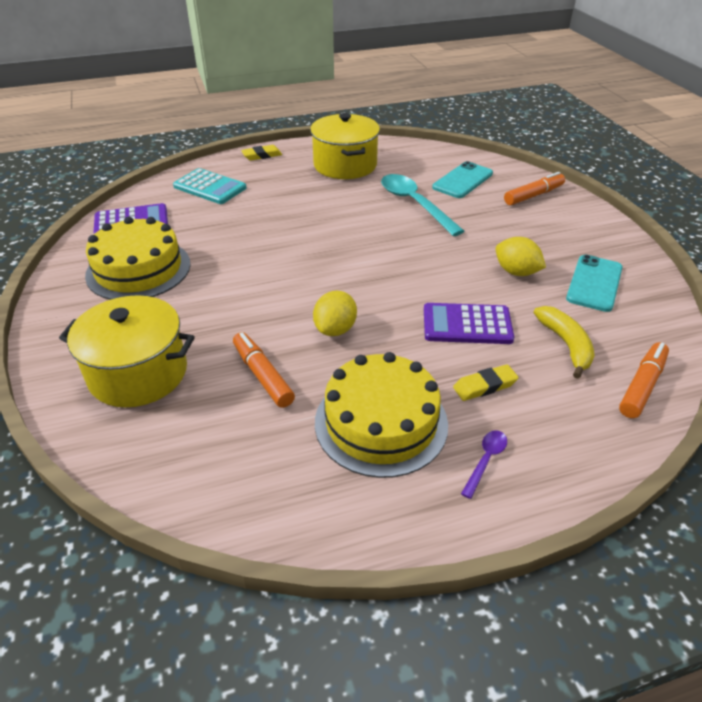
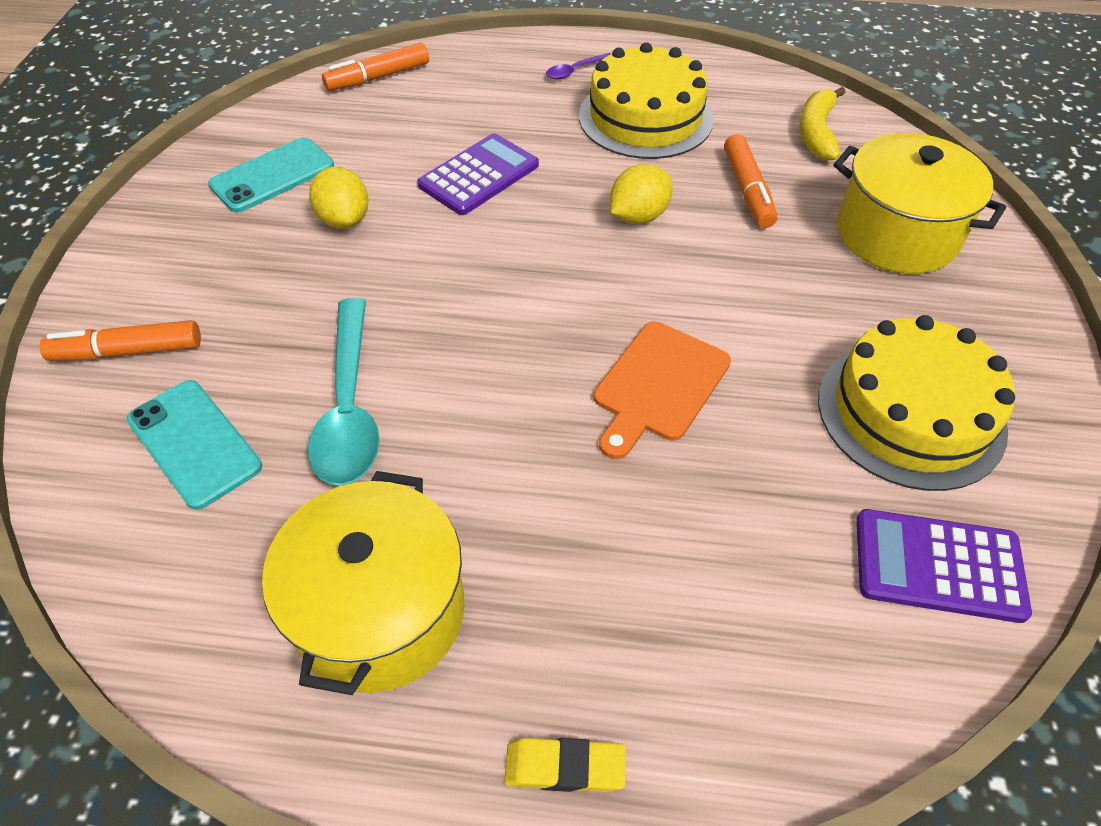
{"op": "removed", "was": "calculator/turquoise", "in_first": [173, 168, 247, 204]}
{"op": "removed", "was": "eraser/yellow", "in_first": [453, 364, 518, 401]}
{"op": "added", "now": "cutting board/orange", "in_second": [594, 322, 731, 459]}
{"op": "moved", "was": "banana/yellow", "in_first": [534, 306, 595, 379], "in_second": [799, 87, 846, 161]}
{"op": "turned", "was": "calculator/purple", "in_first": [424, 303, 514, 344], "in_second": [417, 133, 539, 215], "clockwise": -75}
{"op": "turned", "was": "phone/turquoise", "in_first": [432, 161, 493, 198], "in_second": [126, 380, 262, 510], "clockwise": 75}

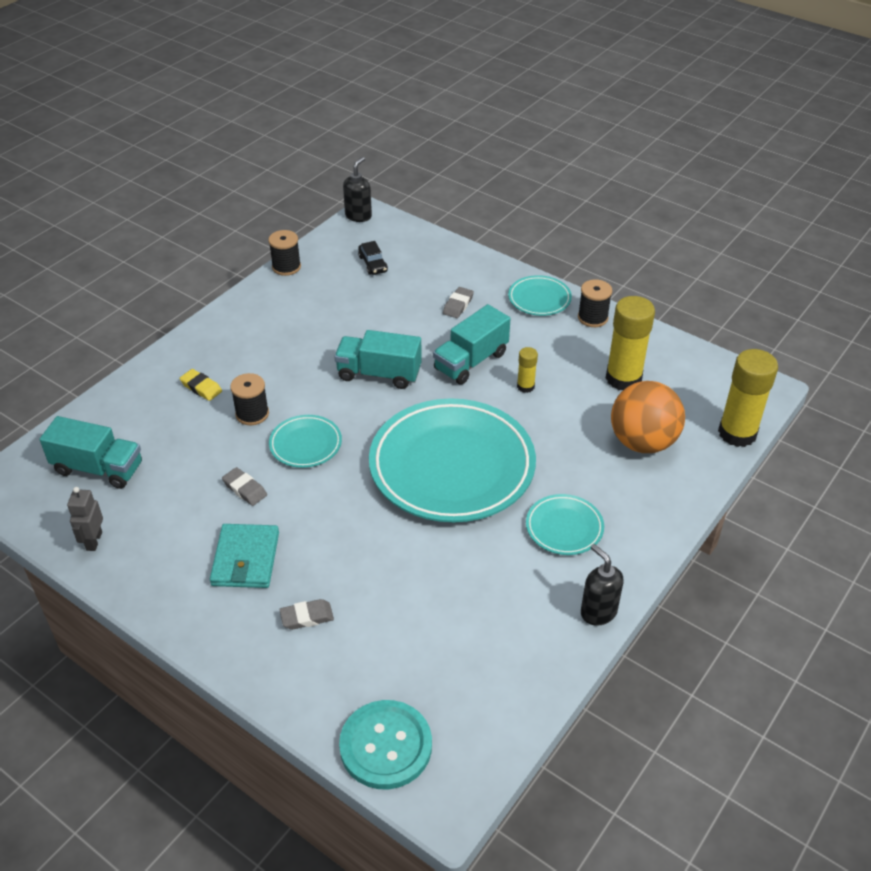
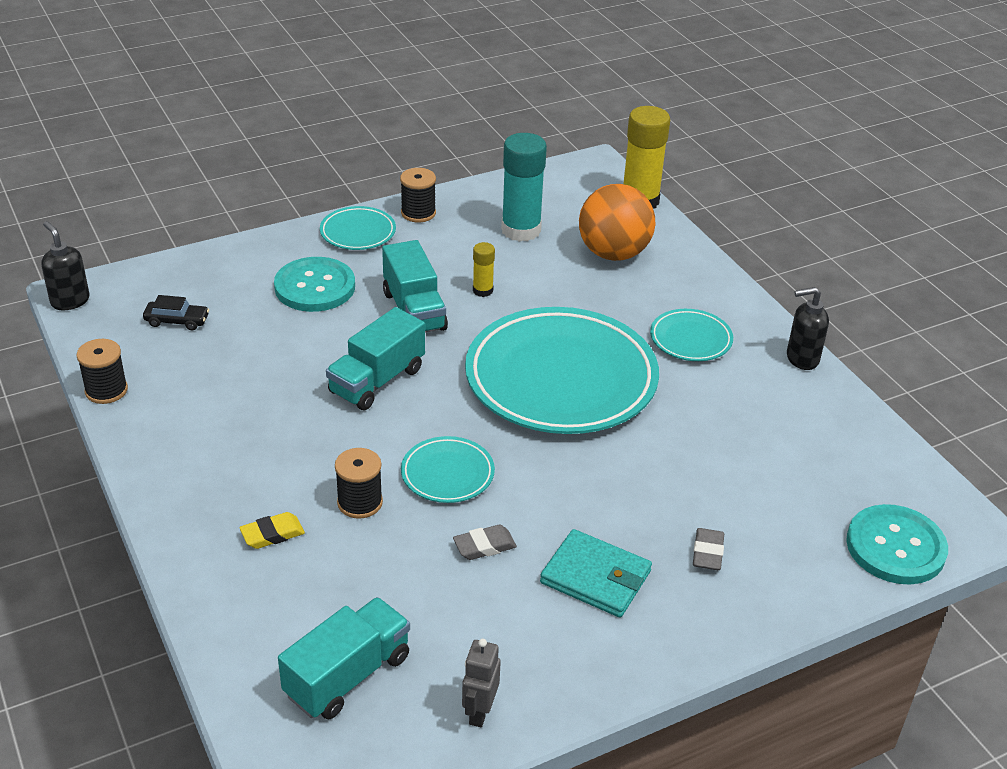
{"op": "replaced", "was": "eraser/grey", "now": "button/turquoise", "in_first": [443, 287, 474, 318], "in_second": [274, 257, 355, 312]}
{"op": "recoloured", "was": "glue stick/yellow", "now": "glue stick/turquoise", "in_first": [606, 296, 655, 390], "in_second": [501, 133, 547, 242]}
{"op": "turned", "was": "robot/grey", "in_first": [67, 487, 103, 551], "in_second": [462, 639, 501, 727], "clockwise": 75}

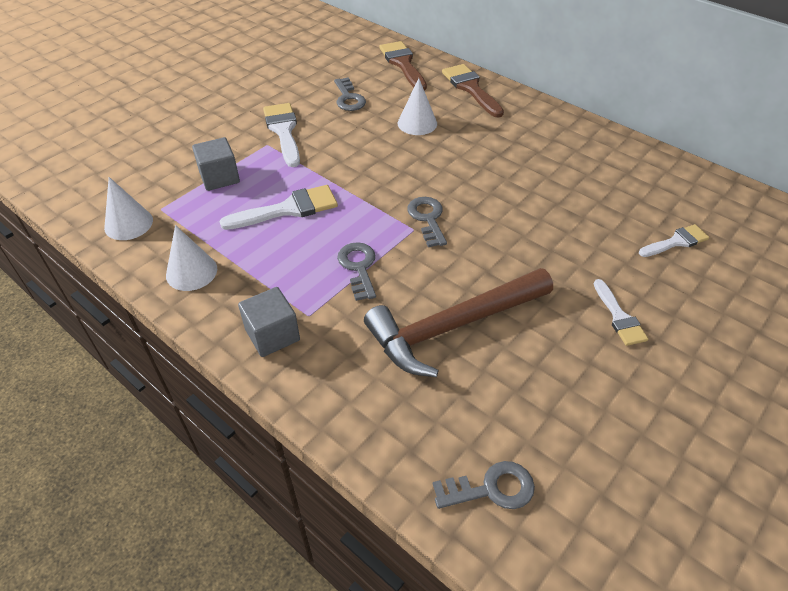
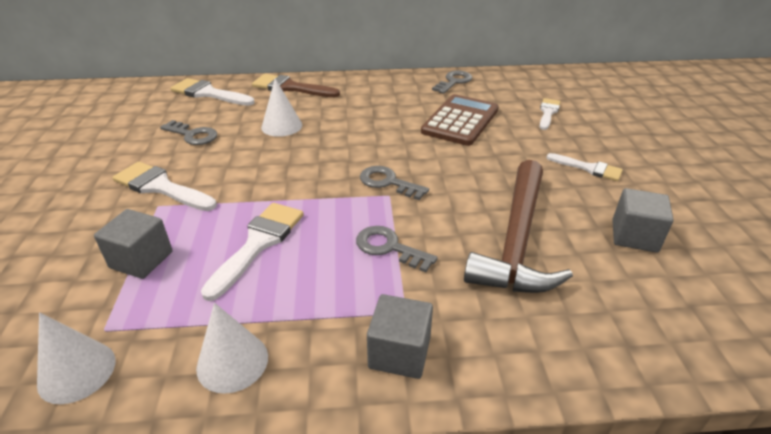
{"op": "added", "now": "calculator/brown", "in_second": [421, 94, 498, 146]}
{"op": "added", "now": "cube/grey", "in_second": [612, 188, 674, 253]}
{"op": "moved", "was": "key/grey", "in_first": [433, 461, 535, 509], "in_second": [432, 70, 472, 94]}
{"op": "recoloured", "was": "brush/brown", "now": "brush/white", "in_first": [380, 41, 427, 91], "in_second": [170, 78, 255, 106]}

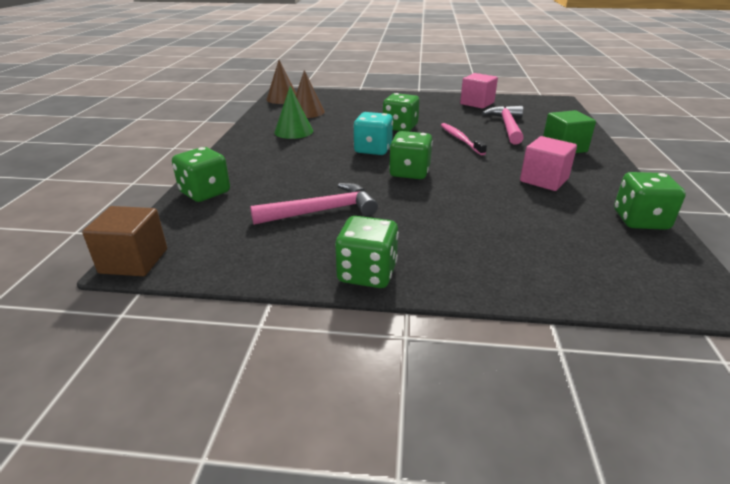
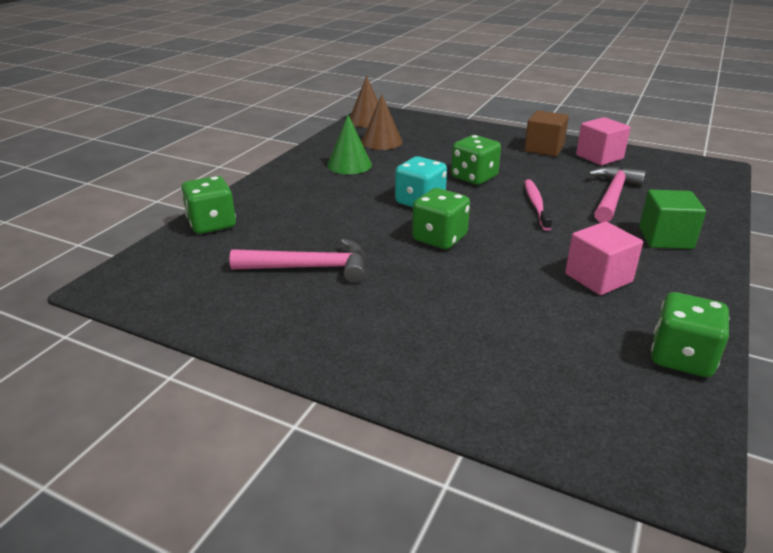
{"op": "removed", "was": "dice/green", "in_first": [335, 216, 399, 288]}
{"op": "moved", "was": "cube/brown", "in_first": [82, 206, 167, 276], "in_second": [524, 110, 569, 157]}

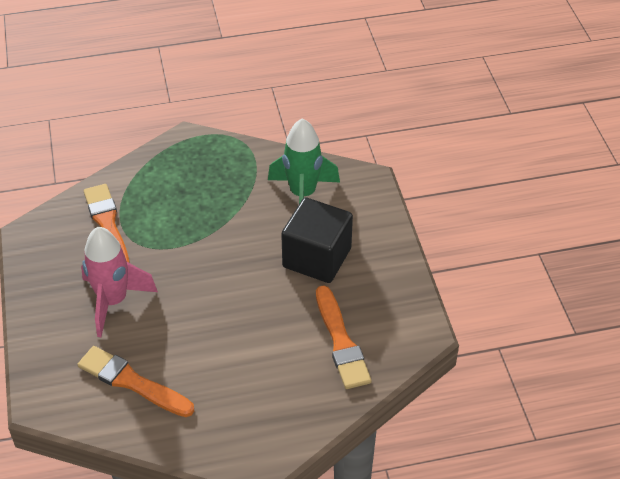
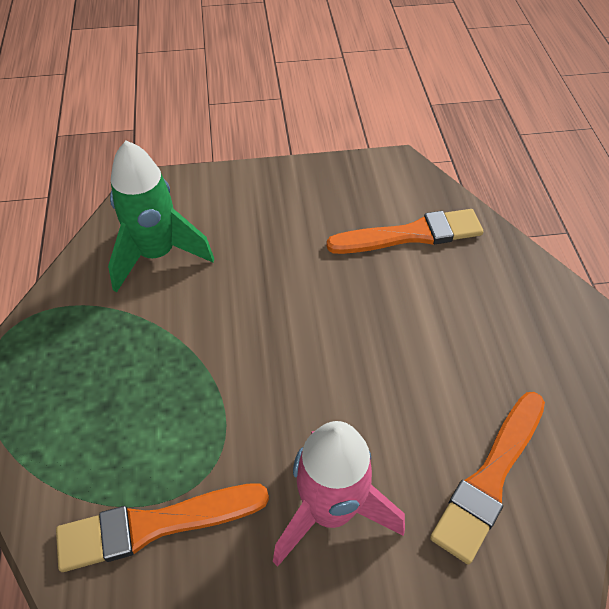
{"op": "removed", "was": "cube/black", "in_first": [281, 197, 353, 283]}

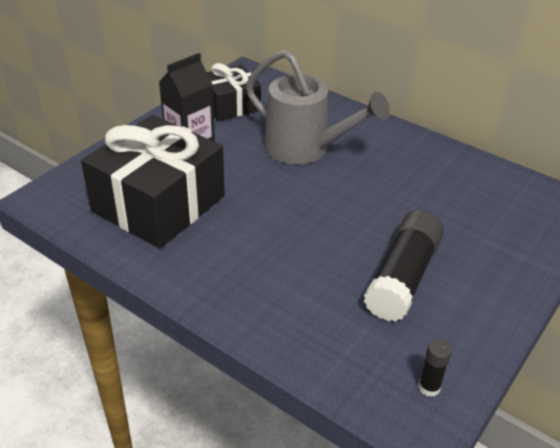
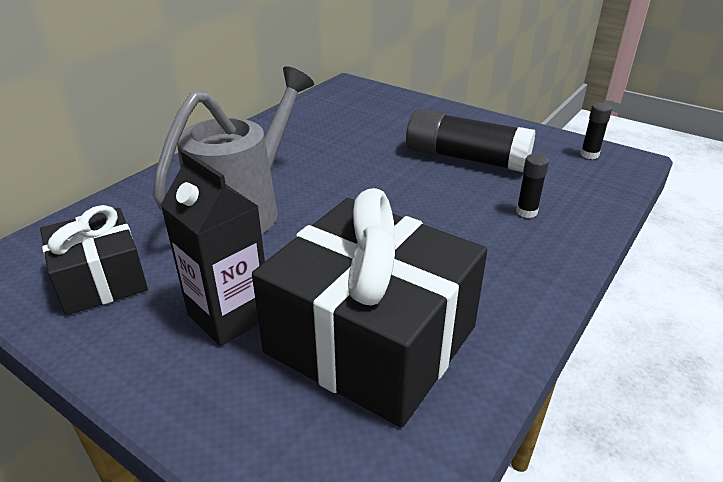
{"op": "added", "now": "glue stick/black", "in_second": [516, 154, 549, 218]}

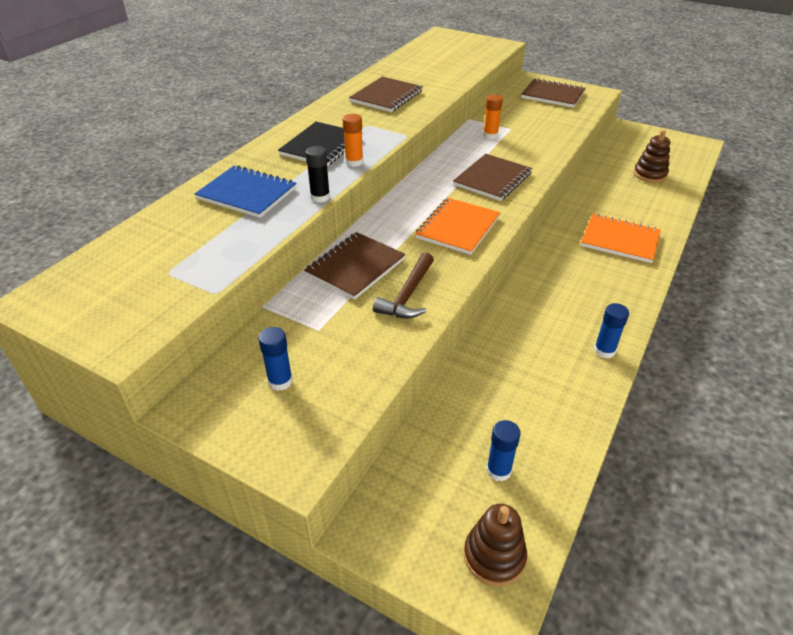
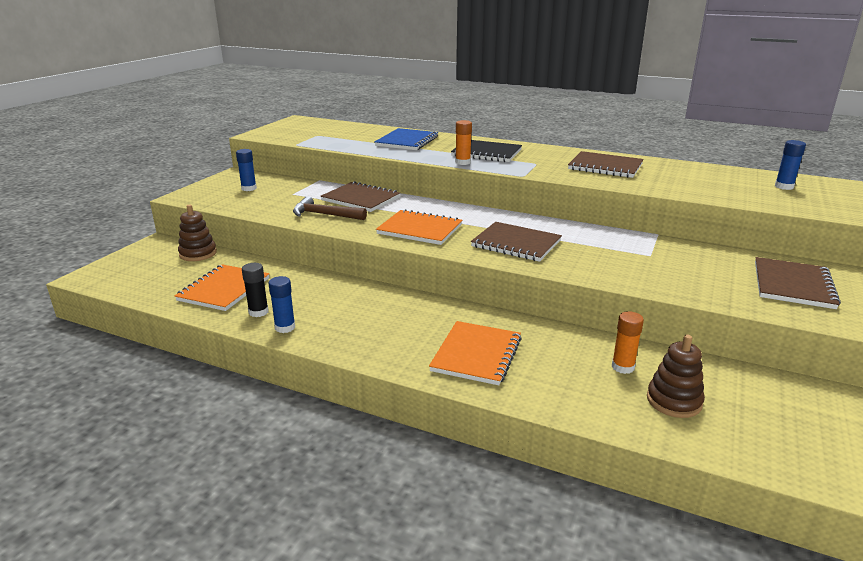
{"op": "added", "now": "notebook/orange", "in_second": [175, 264, 269, 311]}
{"op": "moved", "was": "glue stick/black", "in_first": [305, 146, 330, 203], "in_second": [242, 263, 269, 317]}
{"op": "moved", "was": "stacking toy/brown", "in_first": [464, 504, 527, 586], "in_second": [178, 204, 217, 261]}
{"op": "moved", "was": "glue stick/orange", "in_first": [483, 95, 503, 139], "in_second": [612, 311, 644, 374]}
{"op": "moved", "was": "glue stick/blue", "in_first": [486, 420, 521, 482], "in_second": [775, 140, 806, 190]}

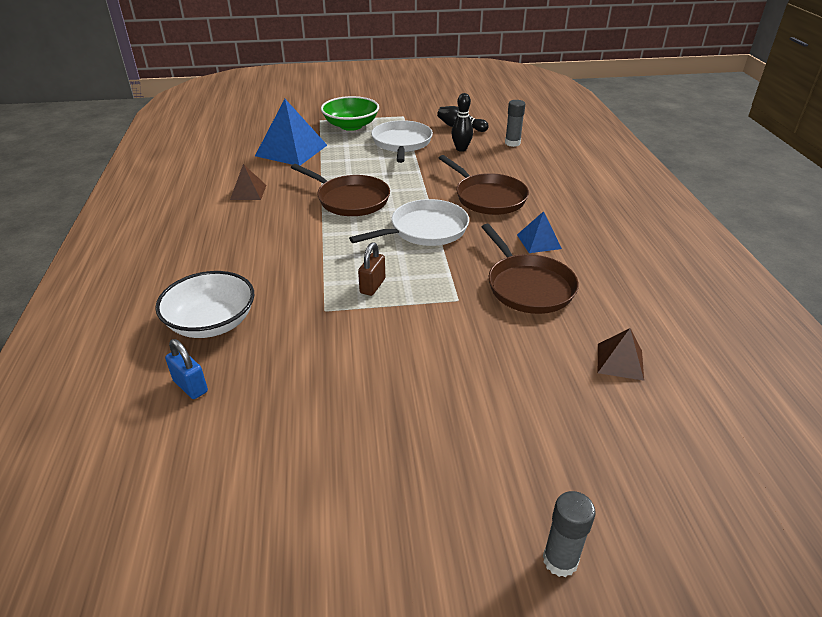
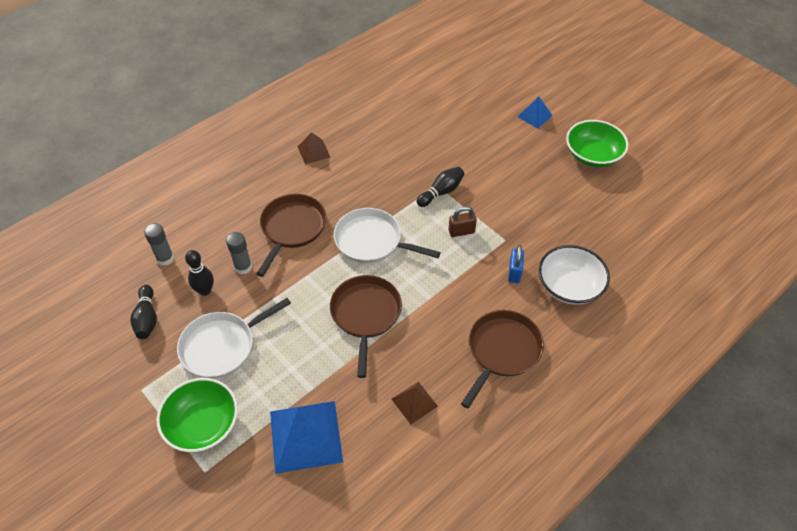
{"op": "added", "now": "bowling pin/black", "in_second": [417, 167, 464, 207]}
{"op": "added", "now": "bowl/green", "in_second": [566, 120, 628, 167]}
{"op": "moved", "was": "padlock/blue", "in_first": [165, 339, 208, 399], "in_second": [508, 245, 524, 283]}
{"op": "moved", "was": "pan/brown", "in_first": [482, 224, 579, 314], "in_second": [461, 310, 544, 408]}
{"op": "moved", "was": "pyramid/blue", "in_first": [517, 211, 562, 253], "in_second": [518, 97, 553, 129]}
{"op": "moved", "was": "glue stick/grey", "in_first": [543, 491, 596, 577], "in_second": [226, 232, 252, 274]}
{"op": "moved", "was": "pyramid/brown", "in_first": [598, 328, 644, 381], "in_second": [297, 132, 330, 164]}

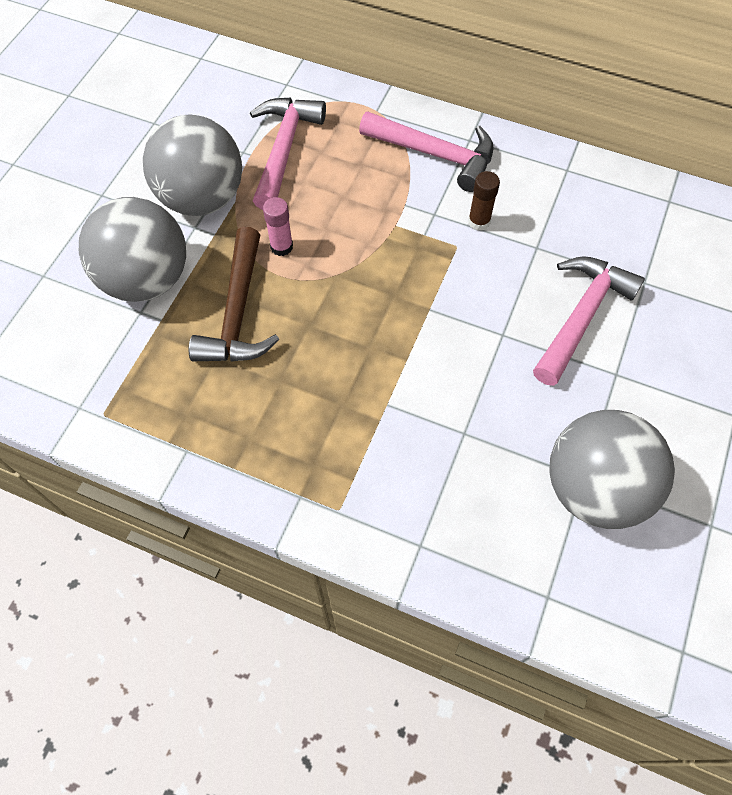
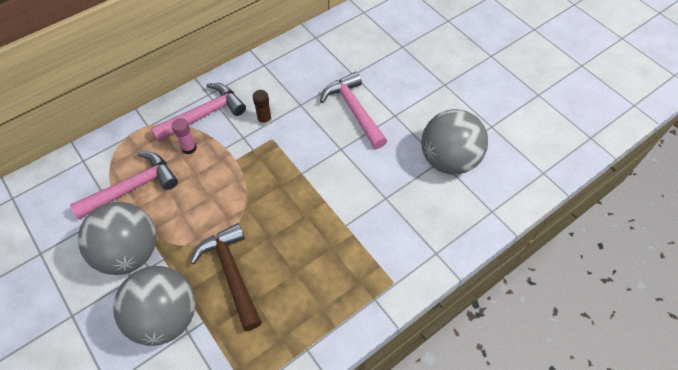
{"op": "moved", "was": "glue stick/pink", "in_first": [263, 197, 293, 256], "in_second": [172, 118, 197, 154]}
{"op": "turned", "was": "hammer/brown", "in_first": [189, 227, 279, 362], "in_second": [190, 223, 262, 331], "clockwise": -150}
{"op": "turned", "was": "hammer/pink", "in_first": [250, 98, 326, 210], "in_second": [70, 152, 178, 219], "clockwise": 105}

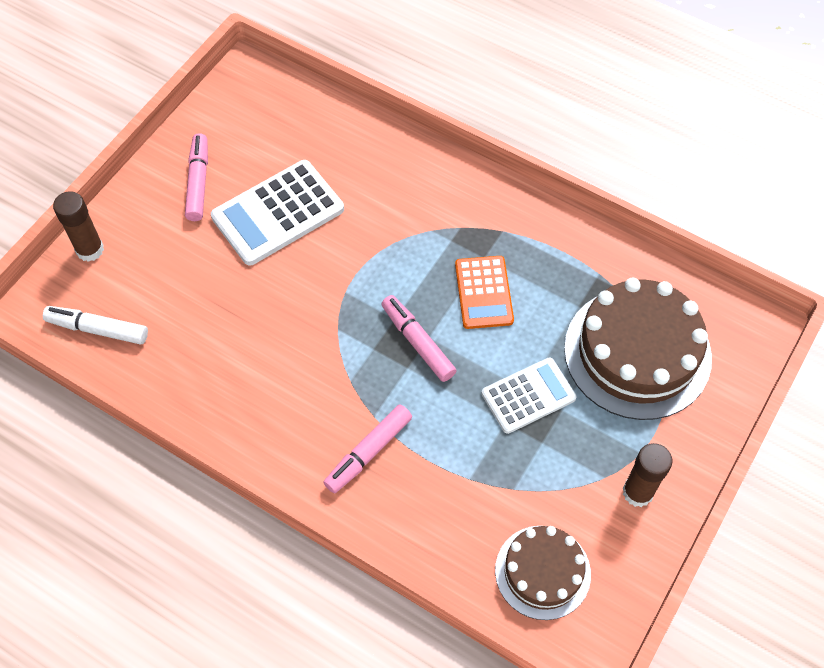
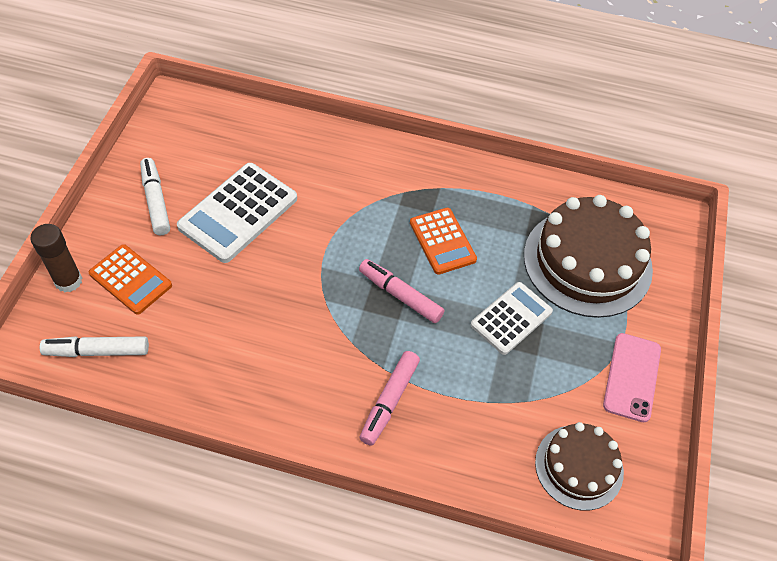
{"op": "added", "now": "calculator/orange", "in_second": [89, 244, 172, 315]}
{"op": "replaced", "was": "glue stick/brown", "now": "phone/pink", "in_first": [623, 443, 672, 507], "in_second": [603, 333, 661, 422]}
{"op": "recoloured", "was": "marker/pink", "now": "marker/white", "in_first": [185, 133, 208, 221], "in_second": [140, 158, 170, 235]}

